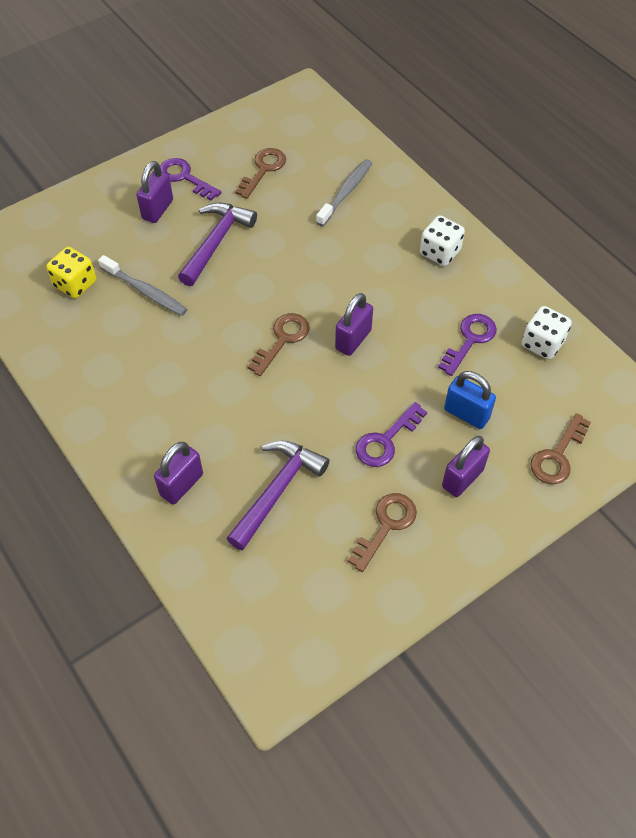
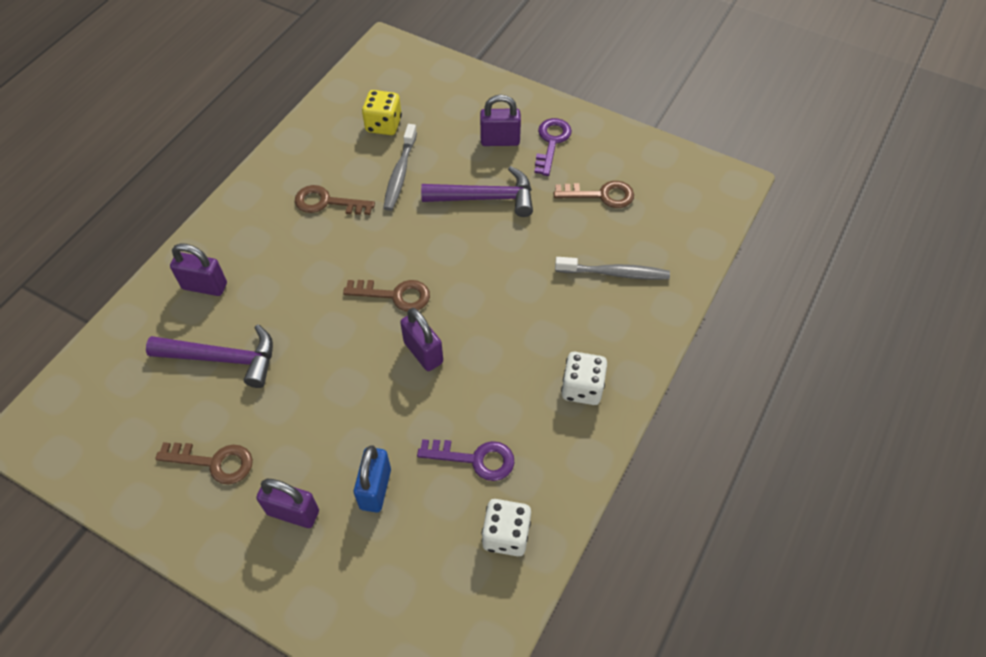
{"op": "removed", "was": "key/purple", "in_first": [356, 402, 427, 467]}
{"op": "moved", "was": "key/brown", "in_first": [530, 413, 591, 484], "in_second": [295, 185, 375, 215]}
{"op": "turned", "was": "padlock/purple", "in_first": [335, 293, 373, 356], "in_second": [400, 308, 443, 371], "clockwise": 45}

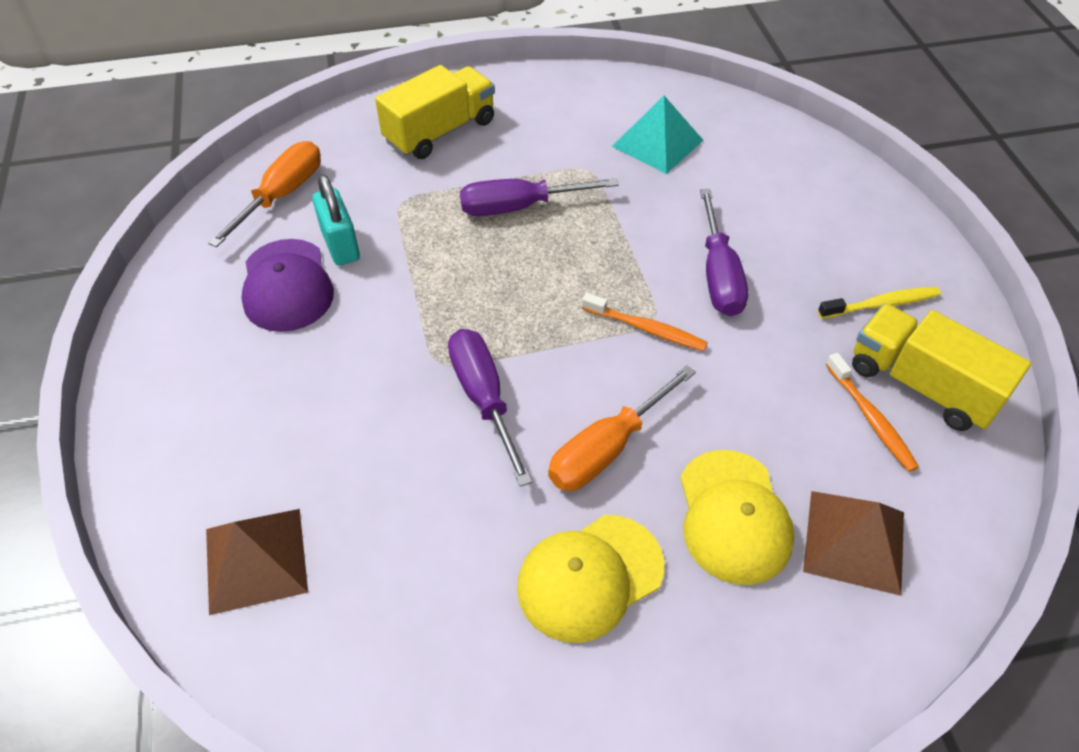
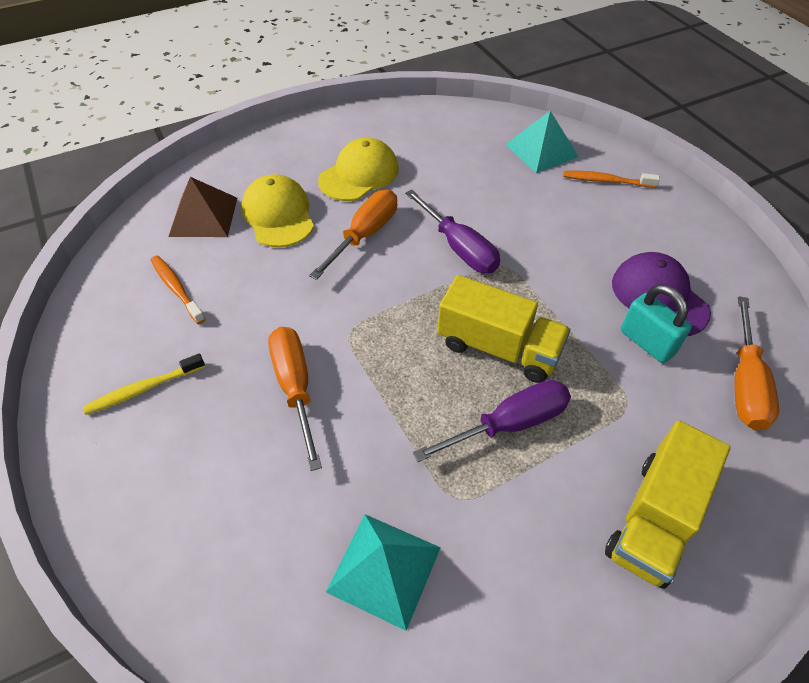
{"op": "moved", "was": "toothbrush/orange", "in_first": [582, 293, 708, 351], "in_second": [563, 171, 660, 188]}
{"op": "moved", "was": "truck/yellow", "in_first": [852, 304, 1031, 431], "in_second": [438, 275, 571, 383]}
{"op": "recoloured", "was": "pyramid/brown", "now": "pyramid/turquoise", "in_first": [206, 509, 308, 615], "in_second": [505, 111, 579, 173]}
{"op": "recoloured", "was": "screwdriver/purple", "now": "screwdriver/orange", "in_first": [700, 189, 748, 316], "in_second": [268, 327, 322, 471]}

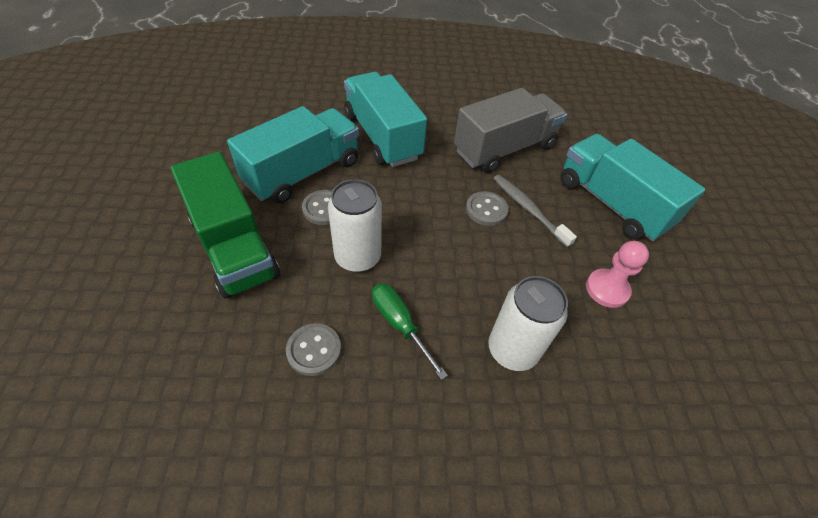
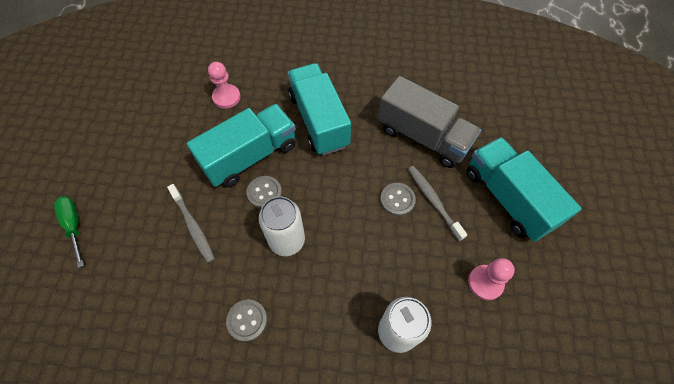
{"op": "added", "now": "pawn/pink", "in_second": [208, 62, 241, 109]}
{"op": "moved", "was": "screwdriver/green", "in_first": [372, 283, 448, 380], "in_second": [54, 196, 84, 268]}
{"op": "replaced", "was": "truck/green", "now": "toothbrush/grey", "in_first": [171, 152, 280, 299], "in_second": [167, 184, 215, 263]}
{"op": "turned", "was": "truck/grey", "in_first": [454, 88, 567, 173], "in_second": [378, 76, 481, 168], "clockwise": 60}

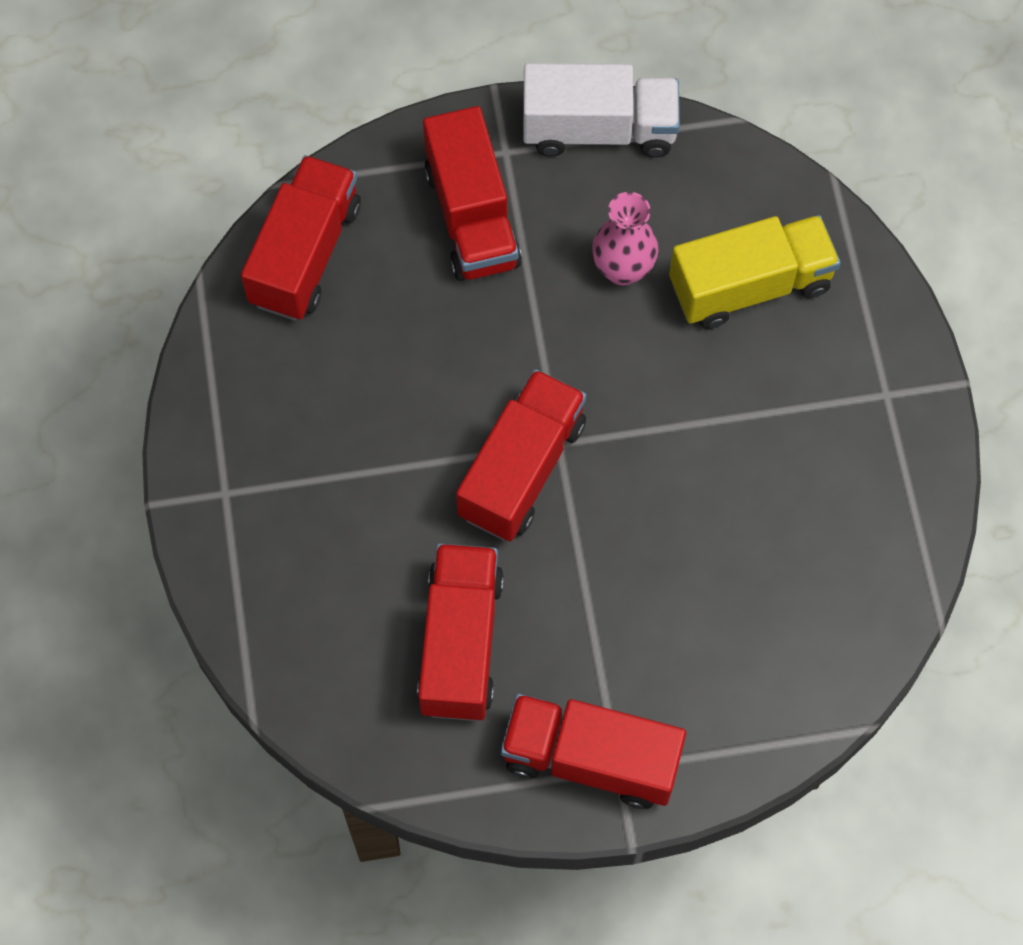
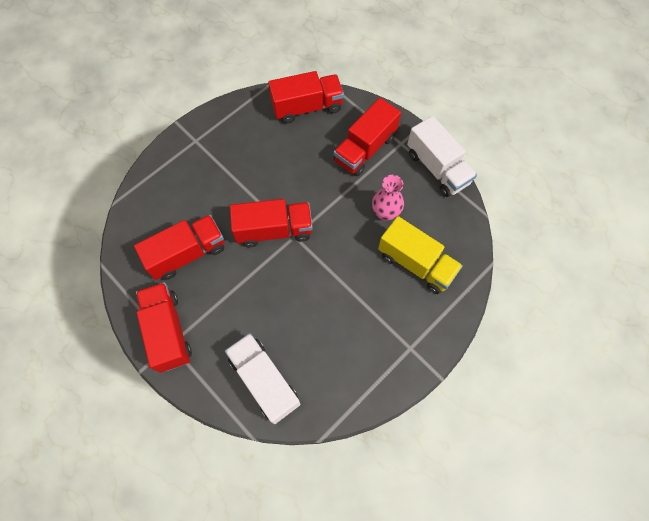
{"op": "added", "now": "truck/white", "in_second": [225, 333, 300, 424]}

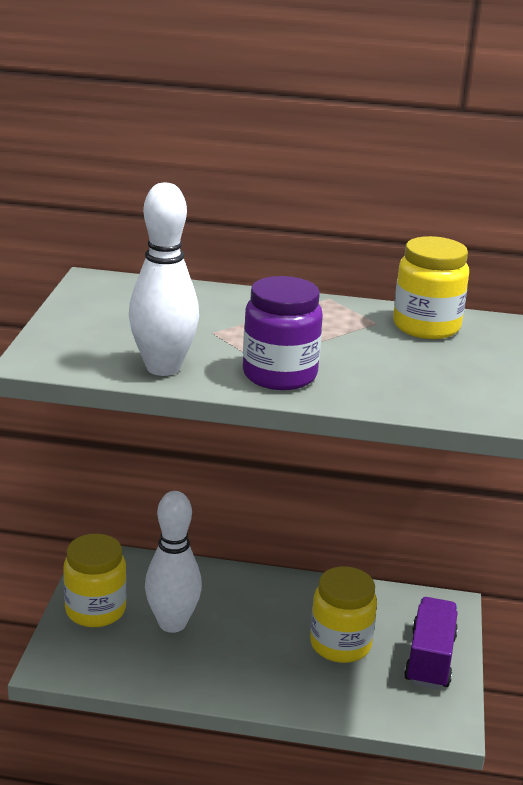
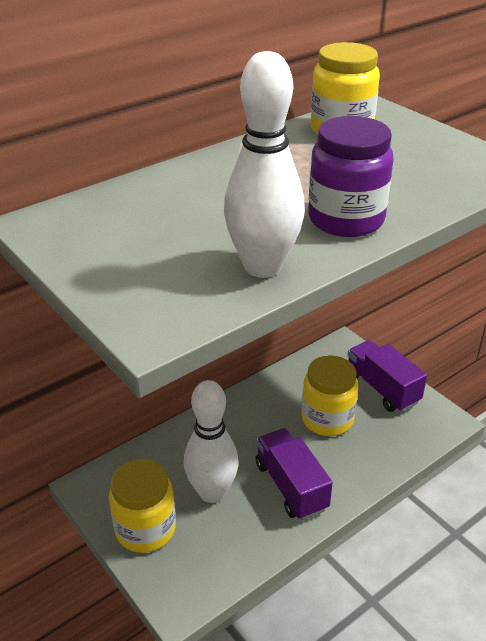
{"op": "added", "now": "truck/purple", "in_second": [256, 428, 333, 520]}

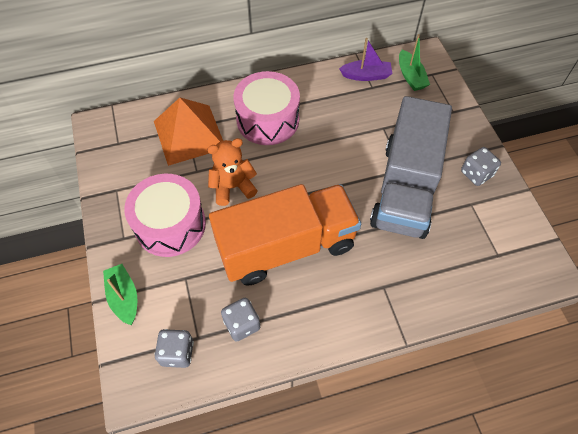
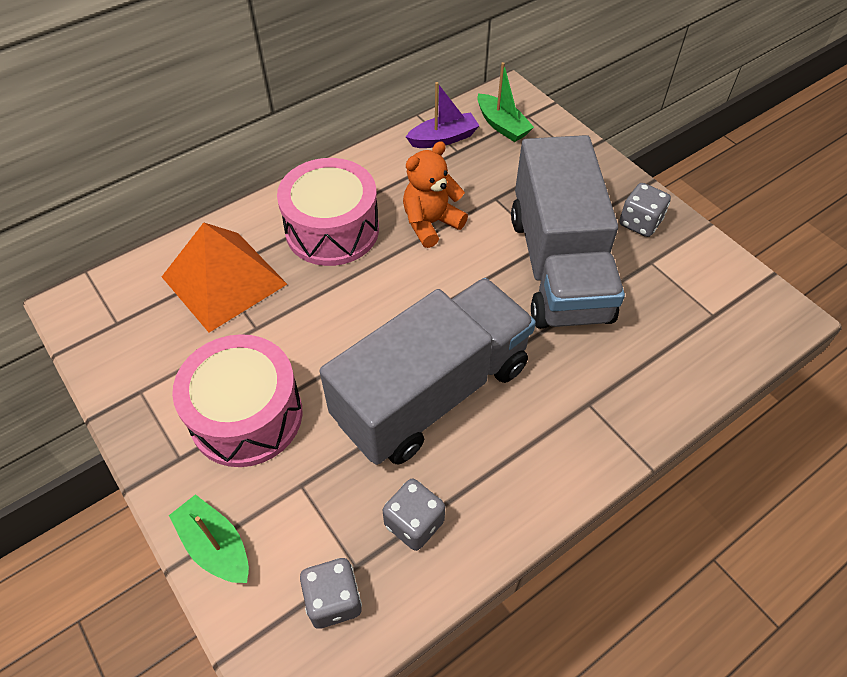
{"op": "moved", "was": "teddy bear/orange", "in_first": [207, 138, 257, 206], "in_second": [403, 141, 468, 248]}
{"op": "recoloured", "was": "truck/orange", "now": "truck/grey", "in_first": [209, 184, 361, 285], "in_second": [320, 278, 536, 465]}

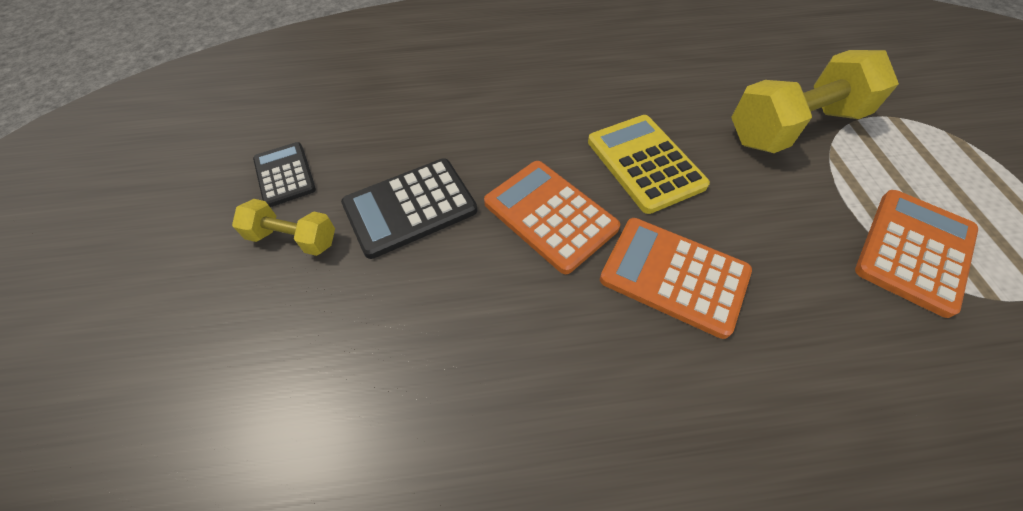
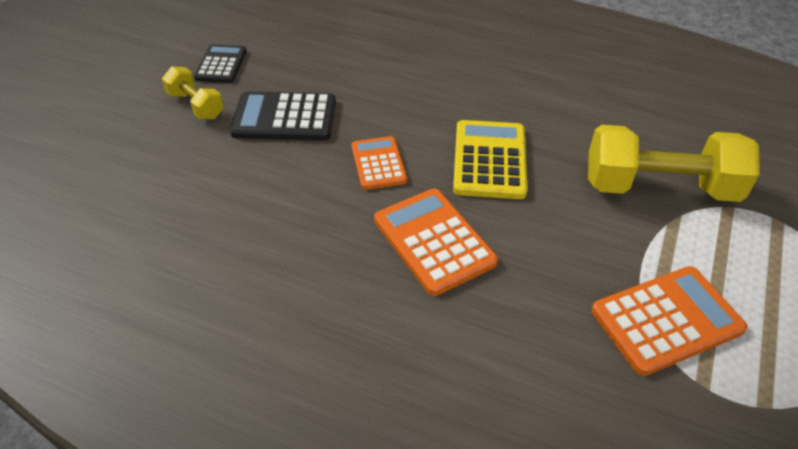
{"op": "resized", "was": "calculator/orange", "in_first": [484, 161, 620, 274], "in_second": [351, 136, 407, 190], "ratio": 0.65}

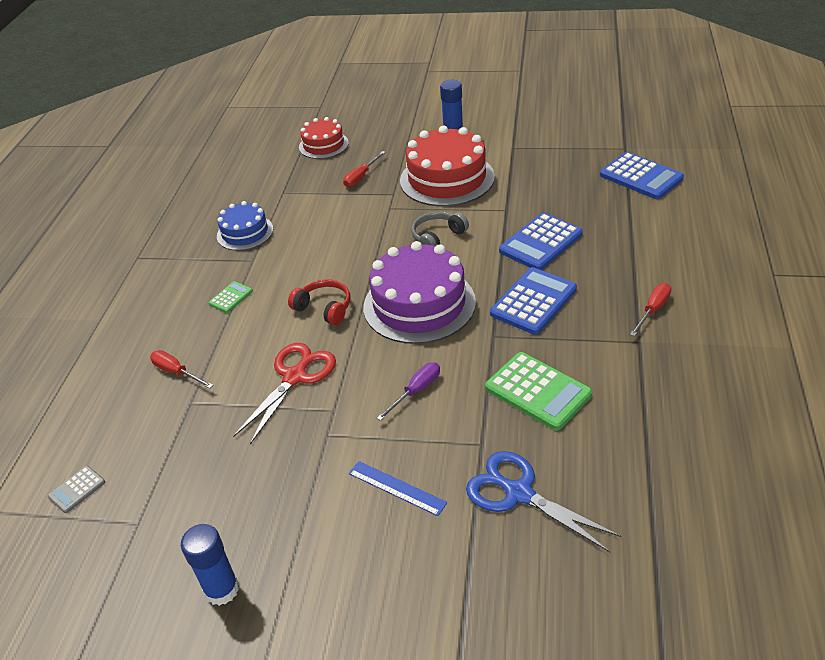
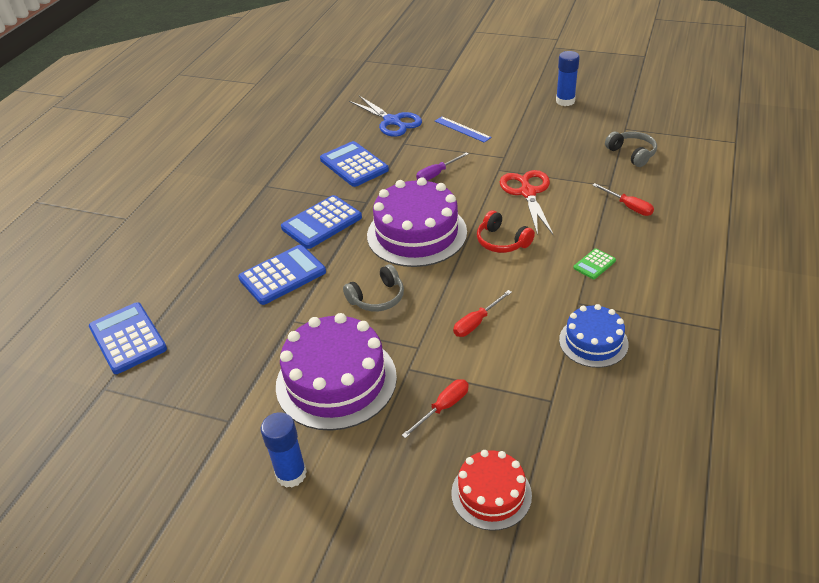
{"op": "removed", "was": "calculator/grey", "in_first": [48, 466, 105, 513]}
{"op": "added", "now": "headphones/grey", "in_second": [605, 132, 657, 167]}
{"op": "moved", "was": "screwdriver/red", "in_first": [630, 283, 671, 337], "in_second": [453, 290, 512, 337]}
{"op": "recoloured", "was": "cake/red", "now": "cake/purple", "in_first": [400, 126, 495, 206], "in_second": [276, 313, 397, 431]}
{"op": "recoloured", "was": "calculator/green", "now": "calculator/blue", "in_first": [485, 352, 592, 431], "in_second": [320, 141, 389, 187]}
{"op": "turned", "was": "scissors/red", "in_first": [233, 343, 336, 444], "in_second": [499, 170, 553, 235], "clockwise": 135}

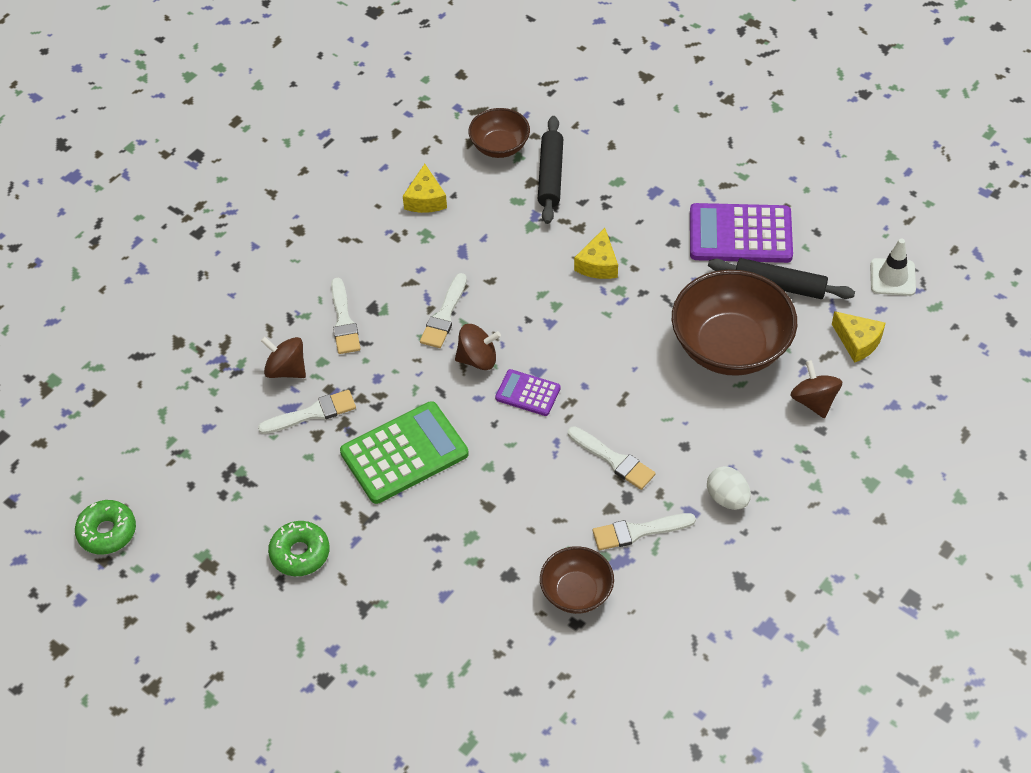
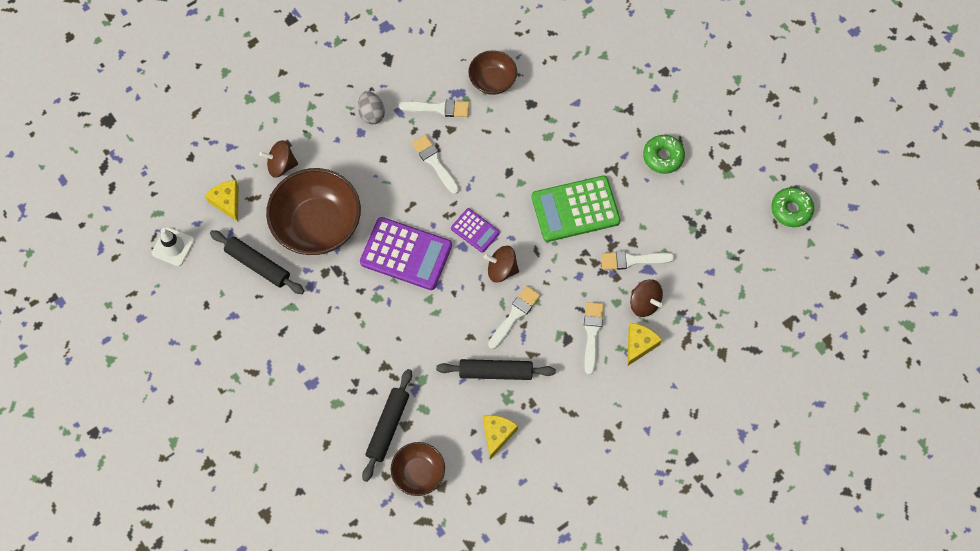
{"op": "added", "now": "rolling pin/black", "in_second": [436, 359, 556, 380]}
{"op": "moved", "was": "cheese/yellow", "in_first": [574, 228, 618, 279], "in_second": [628, 323, 662, 366]}
{"op": "moved", "was": "calculator/purple", "in_first": [690, 203, 793, 263], "in_second": [360, 217, 452, 290]}
{"op": "recoloured", "was": "egg/white", "now": "egg/grey", "in_first": [707, 466, 751, 510], "in_second": [358, 91, 385, 124]}
{"op": "turned", "was": "spinning top/brown", "in_first": [790, 360, 842, 418], "in_second": [259, 140, 298, 178], "clockwise": 90}

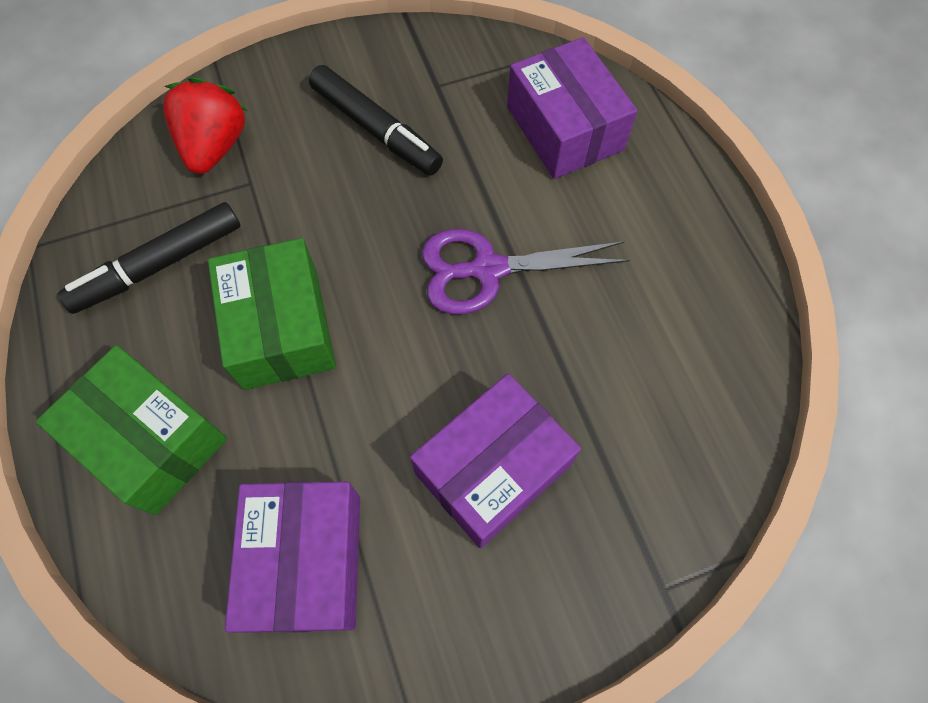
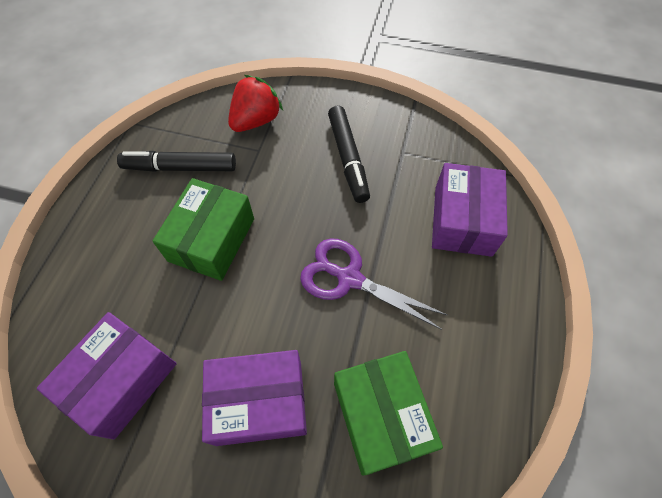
{"op": "moved", "was": "box/green", "in_first": [36, 345, 227, 515], "in_second": [334, 351, 443, 476]}

